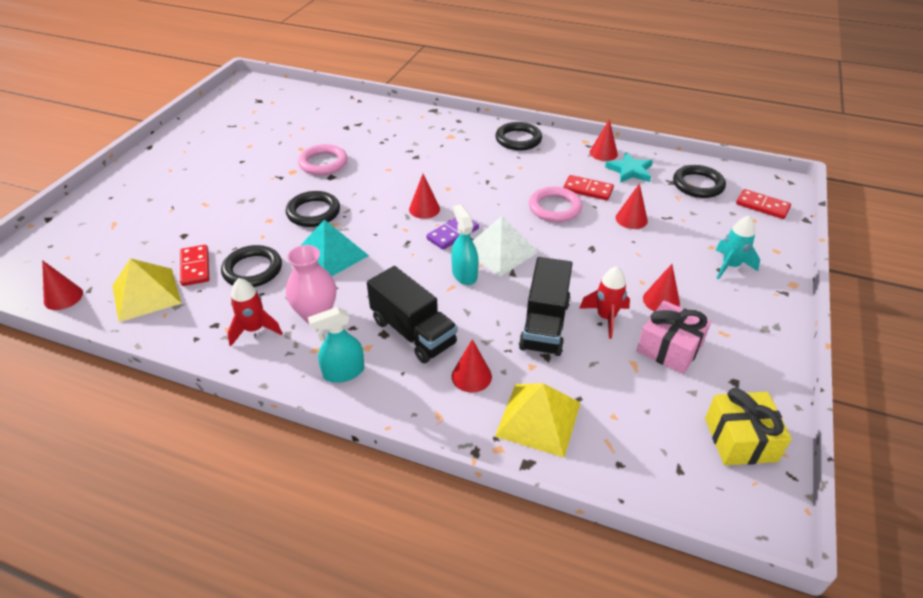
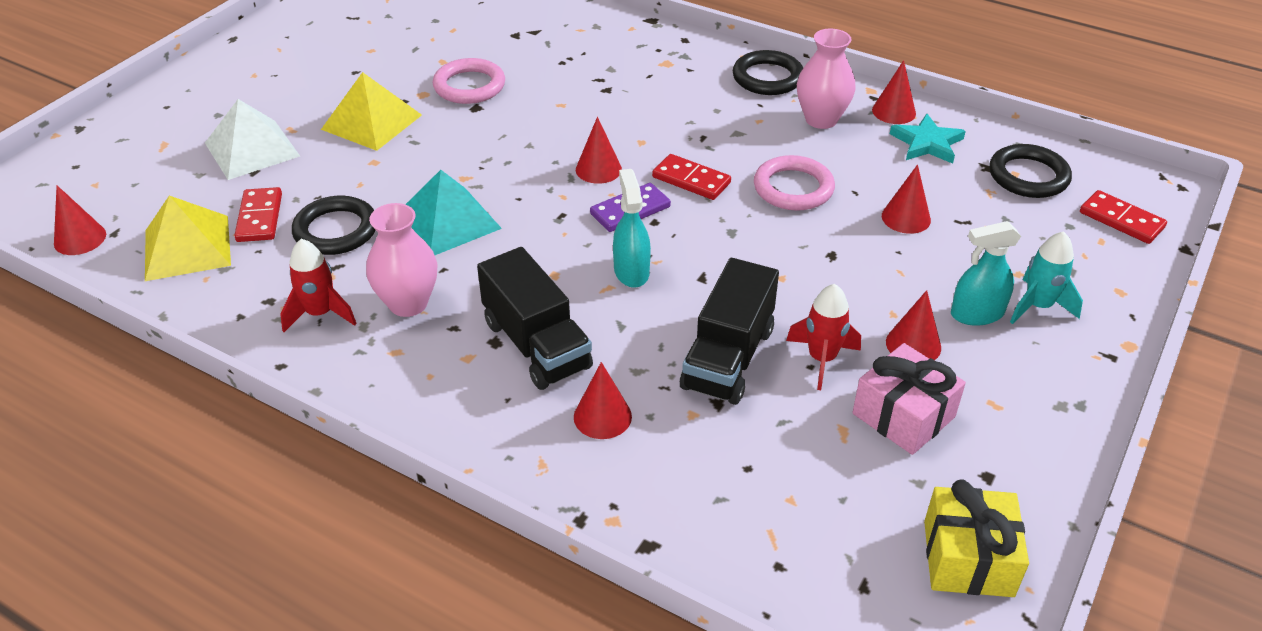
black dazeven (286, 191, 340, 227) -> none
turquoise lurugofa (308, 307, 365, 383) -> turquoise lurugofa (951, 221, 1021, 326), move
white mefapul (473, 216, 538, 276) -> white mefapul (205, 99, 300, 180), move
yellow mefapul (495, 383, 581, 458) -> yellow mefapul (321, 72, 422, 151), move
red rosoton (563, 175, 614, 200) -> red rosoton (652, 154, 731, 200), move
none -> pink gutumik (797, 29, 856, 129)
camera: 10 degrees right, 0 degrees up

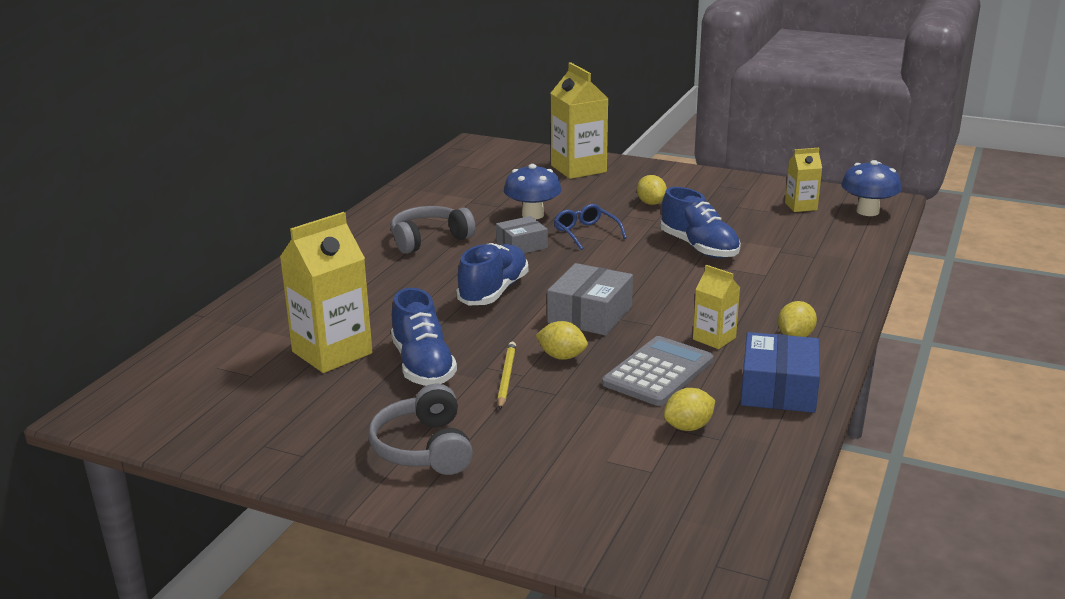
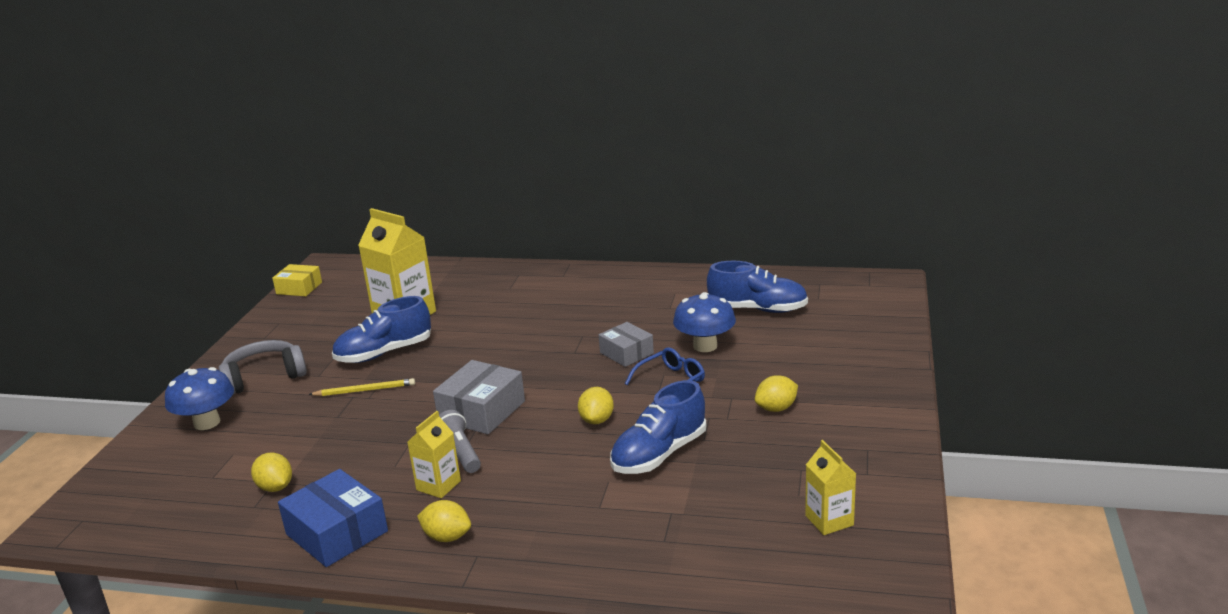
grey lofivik (391, 206, 475, 254) -> none
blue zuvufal (456, 243, 528, 306) -> blue zuvufal (707, 261, 808, 313), move
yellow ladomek (536, 321, 588, 360) -> yellow ladomek (578, 387, 614, 424), move
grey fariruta (547, 263, 633, 336) -> grey fariruta (433, 360, 525, 434), 75 degrees counterclockwise
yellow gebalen (551, 62, 608, 179) -> none
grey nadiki (602, 336, 713, 406) -> none
blue fariruta (740, 332, 820, 413) -> blue fariruta (278, 469, 388, 567), 45 degrees clockwise
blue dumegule (841, 160, 901, 216) -> blue dumegule (165, 367, 234, 430), move
none -> yellow fariruta (272, 264, 322, 296)
none -> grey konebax (439, 410, 481, 473)
camera: 80 degrees right, 0 degrees up

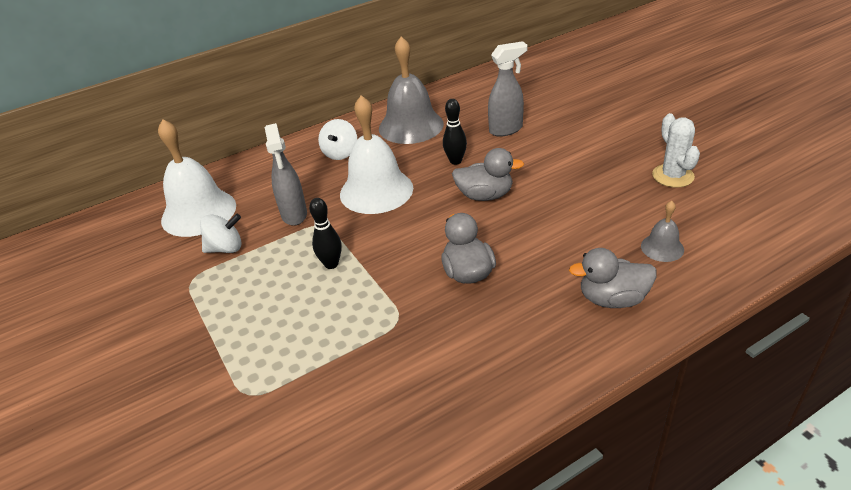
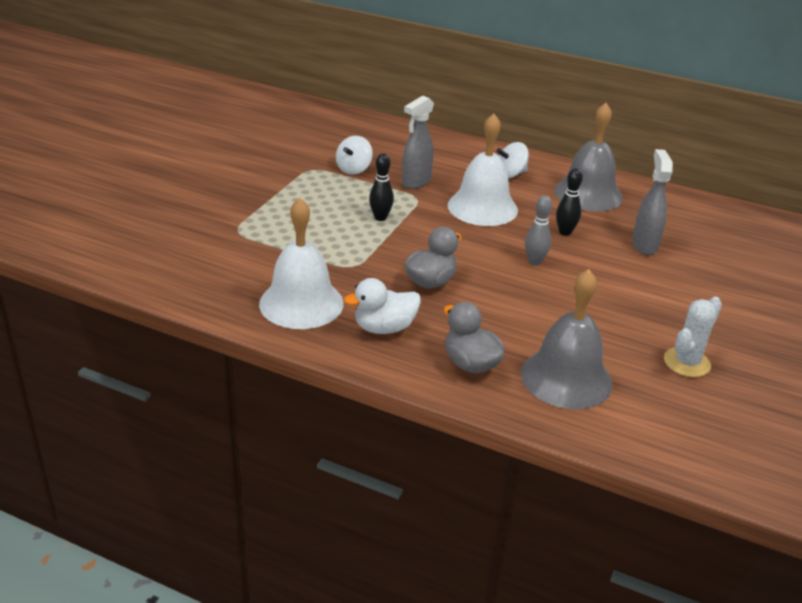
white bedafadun (158, 119, 236, 237) -> white bedafadun (259, 198, 343, 329), move
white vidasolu (200, 214, 242, 253) -> white vidasolu (336, 136, 373, 175), 75 degrees clockwise
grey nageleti (452, 148, 524, 201) -> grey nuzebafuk (525, 195, 552, 266)
grey lurugofa (488, 41, 527, 137) -> grey lurugofa (632, 149, 673, 255), 120 degrees counterclockwise
grey bedafadun (641, 201, 684, 262) -> grey bedafadun (521, 269, 613, 409), x2.09
none -> white nageleti (344, 278, 421, 334)
camera: 50 degrees right, 5 degrees down

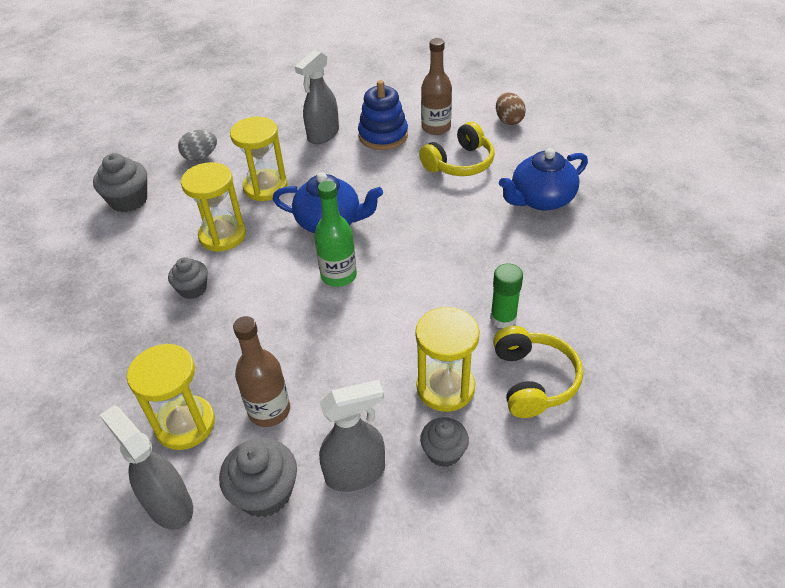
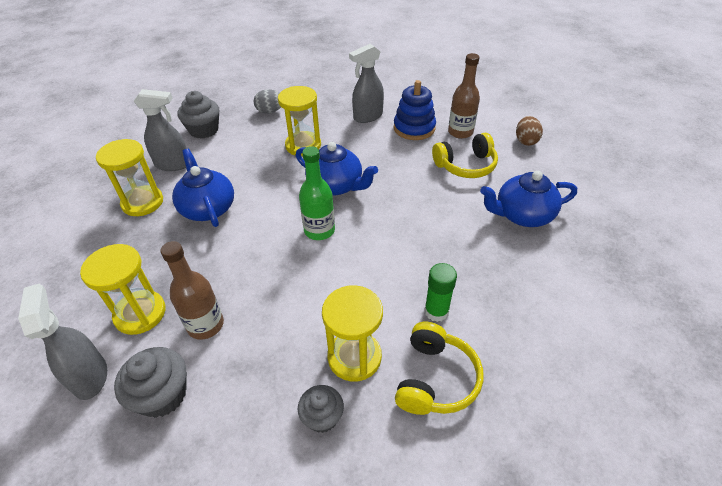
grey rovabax (168, 257, 208, 299) -> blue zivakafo (172, 149, 234, 227)
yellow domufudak (181, 162, 246, 252) -> yellow domufudak (96, 139, 163, 216), move
grey lurugofa (319, 380, 385, 492) -> grey lurugofa (134, 89, 187, 171), move
camera: 20 degrees right, 0 degrees up

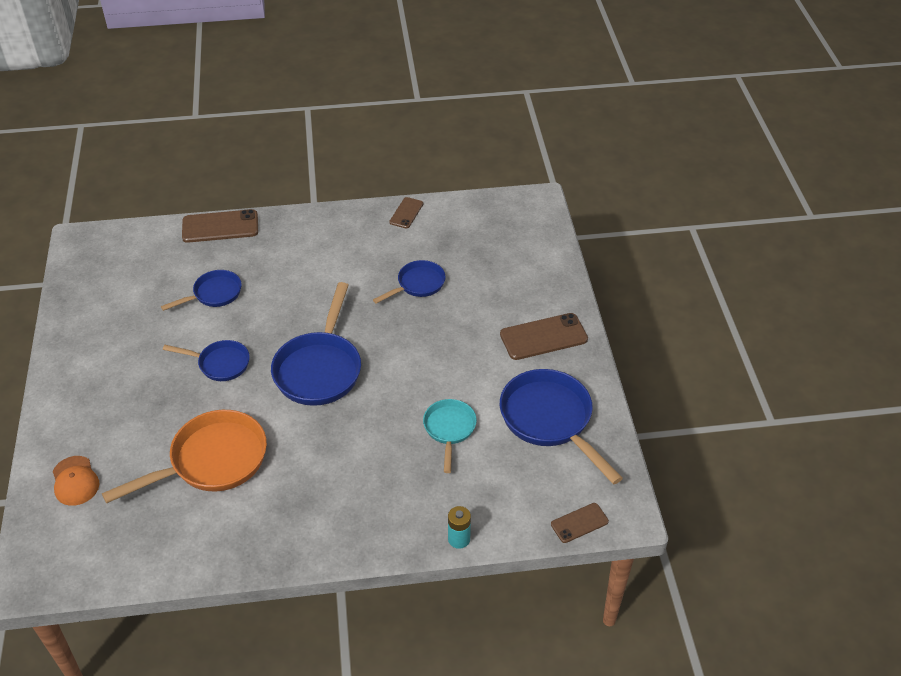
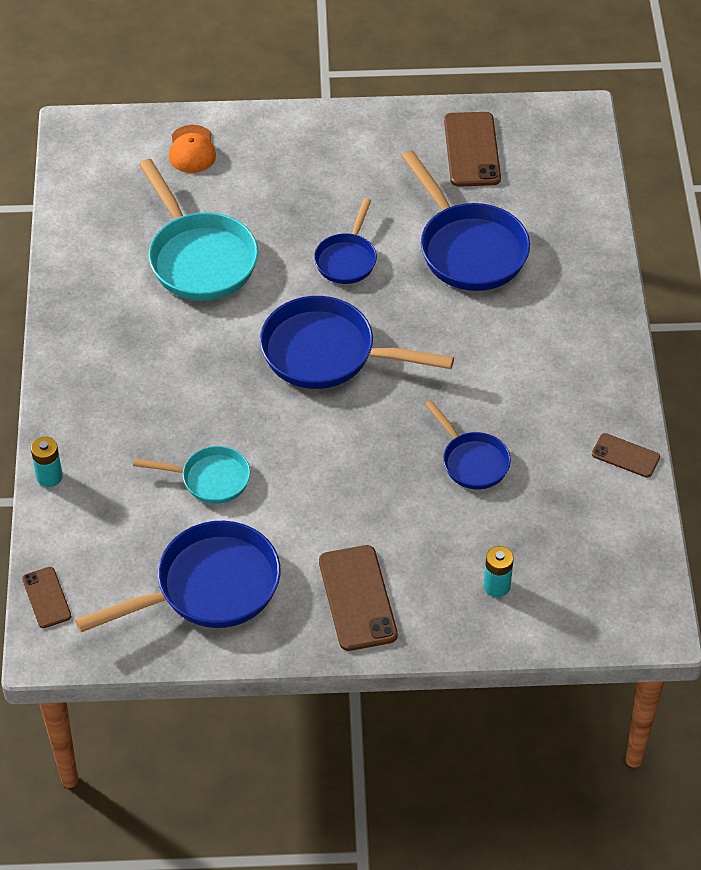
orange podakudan (53, 456, 99, 506) -> orange podakudan (169, 125, 216, 173), 75 degrees counterclockwise
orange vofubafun (102, 410, 267, 503) -> turquoise vofubafun (139, 159, 258, 301)
blue vofubafun (161, 270, 242, 311) -> blue vofubafun (401, 150, 530, 291), x1.74
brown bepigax (182, 209, 258, 243) -> brown bepigax (444, 112, 501, 187), move
none -> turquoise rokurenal (484, 546, 514, 597)
camera: 95 degrees right, 5 degrees up

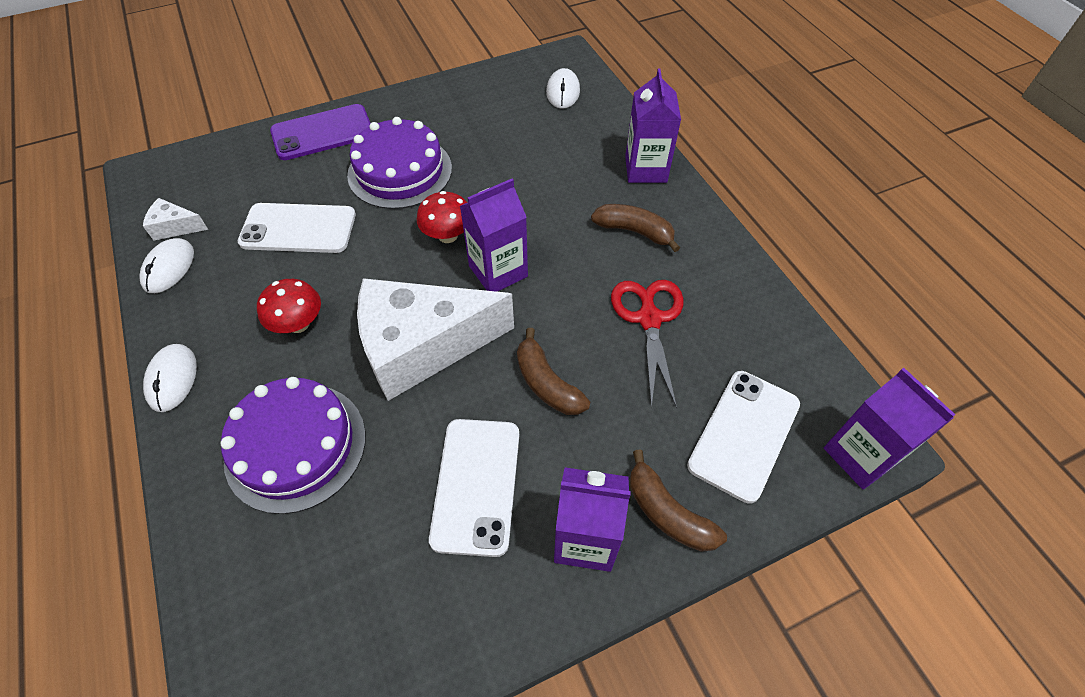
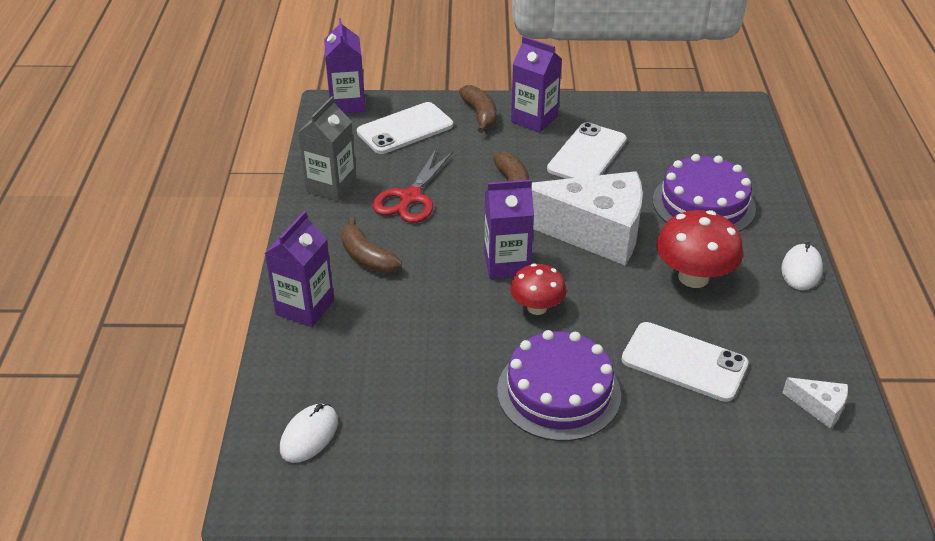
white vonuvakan (140, 238, 194, 293) -> none
red dumegule (257, 279, 321, 333) -> red dumegule (656, 210, 743, 288), x1.56
purple bepigax (270, 104, 371, 160) -> none
none -> grey gebalen (298, 96, 357, 201)
camera: 155 degrees left, 15 degrees down

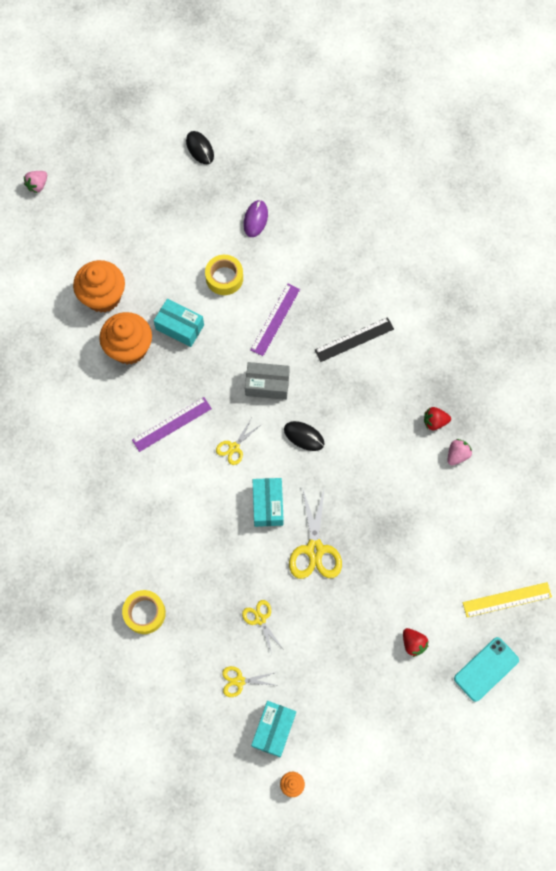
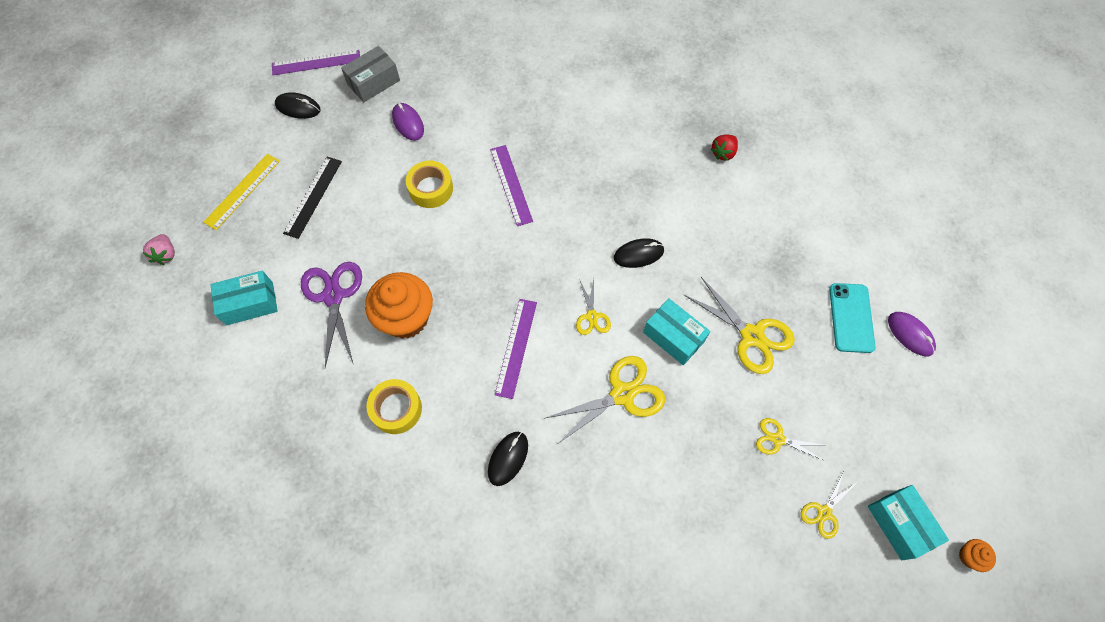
orange rovabax (73, 260, 125, 313) -> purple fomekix (301, 262, 362, 368)
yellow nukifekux (122, 590, 166, 634) -> yellow nukifekux (366, 379, 422, 434), move
turquoise fariruta (154, 299, 204, 347) -> turquoise fariruta (210, 271, 278, 325), move
grey fariruta (245, 362, 290, 400) -> grey fariruta (341, 46, 400, 102), move
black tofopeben (314, 317, 394, 362) -> black tofopeben (283, 157, 342, 239), move
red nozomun (403, 628, 429, 657) -> purple vonuvakan (888, 312, 936, 356)
pink nozomun (447, 439, 472, 466) -> none
turquoise bepigax (454, 637, 519, 702) -> turquoise bepigax (829, 283, 876, 353), move
yellow tofopeben (463, 582, 552, 617) -> yellow tofopeben (203, 154, 280, 230), move
none -> purple tofopeben (272, 50, 360, 75)
none -> black vonuvakan (488, 432, 528, 486)
none -> yellow fomekix (546, 356, 665, 444)
camera: 45 degrees left, 5 degrees down

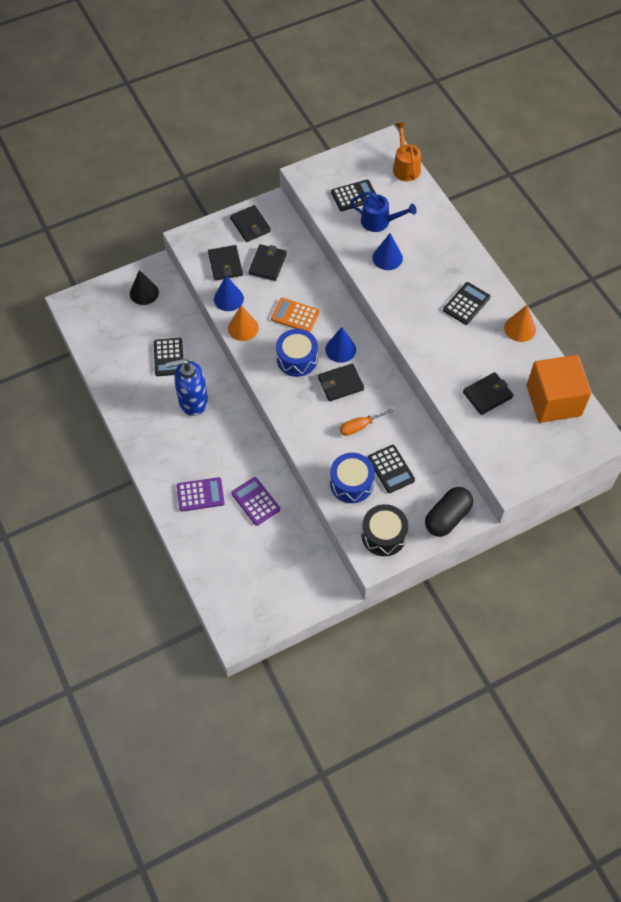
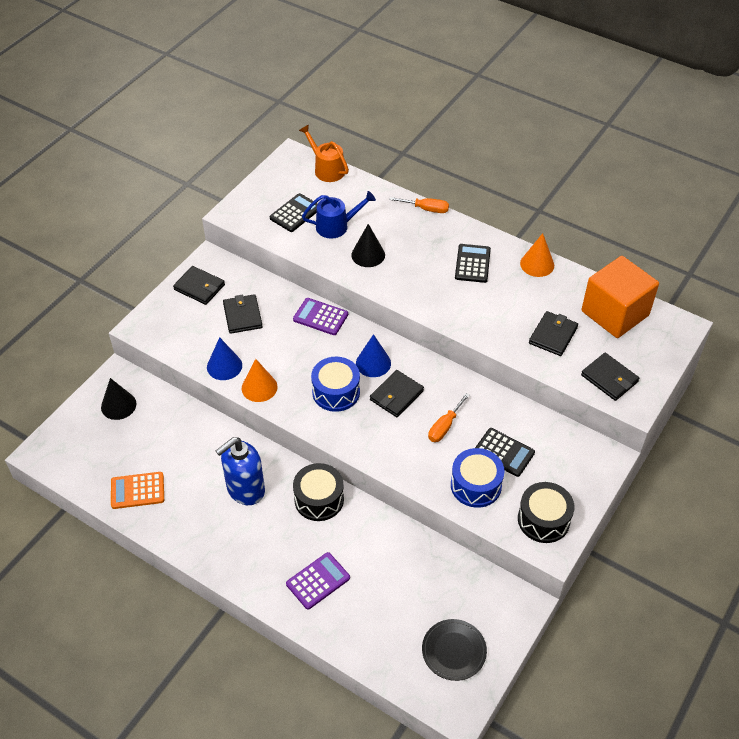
black nadiki (154, 338, 183, 376) -> none
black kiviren (208, 245, 243, 281) -> black kiviren (581, 353, 639, 401), move
purple nadiki (231, 477, 280, 526) -> purple nadiki (293, 298, 348, 335), move
orange nadiki (271, 298, 320, 332) -> orange nadiki (111, 472, 164, 509), move
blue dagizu (372, 233, 403, 270) -> black dagizu (351, 224, 385, 267)
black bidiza (425, 487, 473, 537) -> none
none -> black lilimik (293, 463, 344, 521)
none -> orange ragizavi (389, 197, 449, 213)
none -> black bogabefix (422, 619, 487, 681)
camera: 30 degrees left, 10 degrees down

